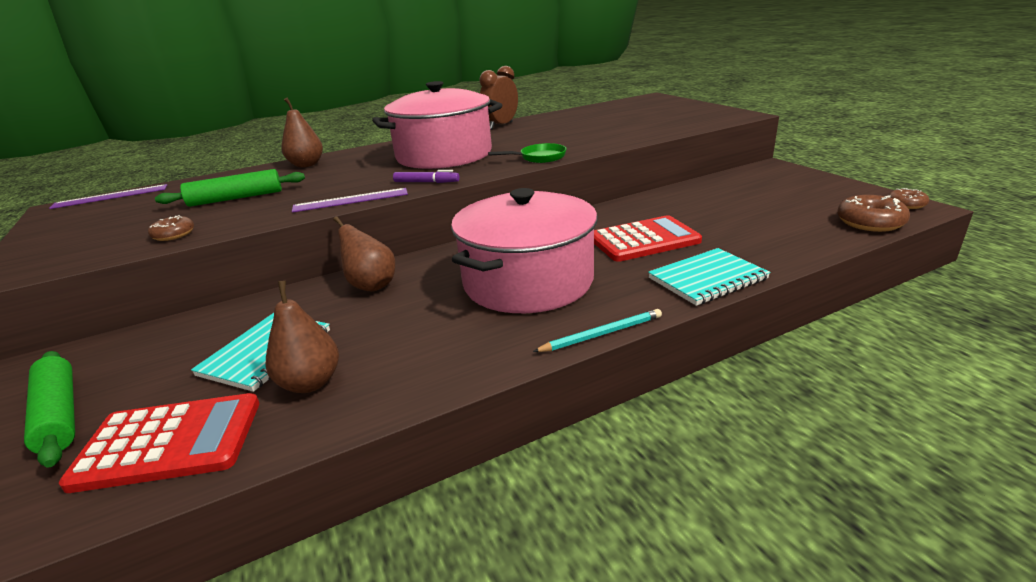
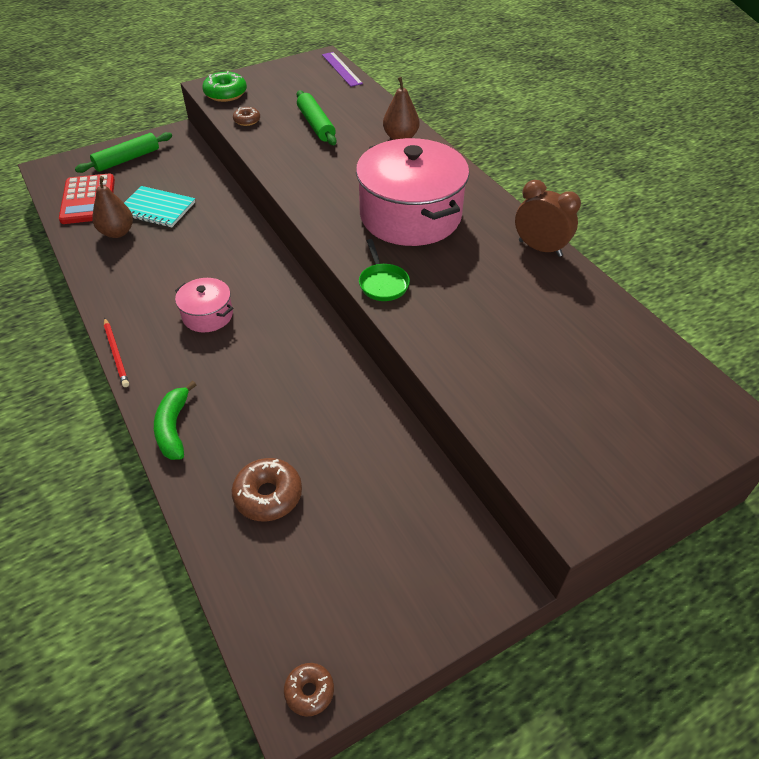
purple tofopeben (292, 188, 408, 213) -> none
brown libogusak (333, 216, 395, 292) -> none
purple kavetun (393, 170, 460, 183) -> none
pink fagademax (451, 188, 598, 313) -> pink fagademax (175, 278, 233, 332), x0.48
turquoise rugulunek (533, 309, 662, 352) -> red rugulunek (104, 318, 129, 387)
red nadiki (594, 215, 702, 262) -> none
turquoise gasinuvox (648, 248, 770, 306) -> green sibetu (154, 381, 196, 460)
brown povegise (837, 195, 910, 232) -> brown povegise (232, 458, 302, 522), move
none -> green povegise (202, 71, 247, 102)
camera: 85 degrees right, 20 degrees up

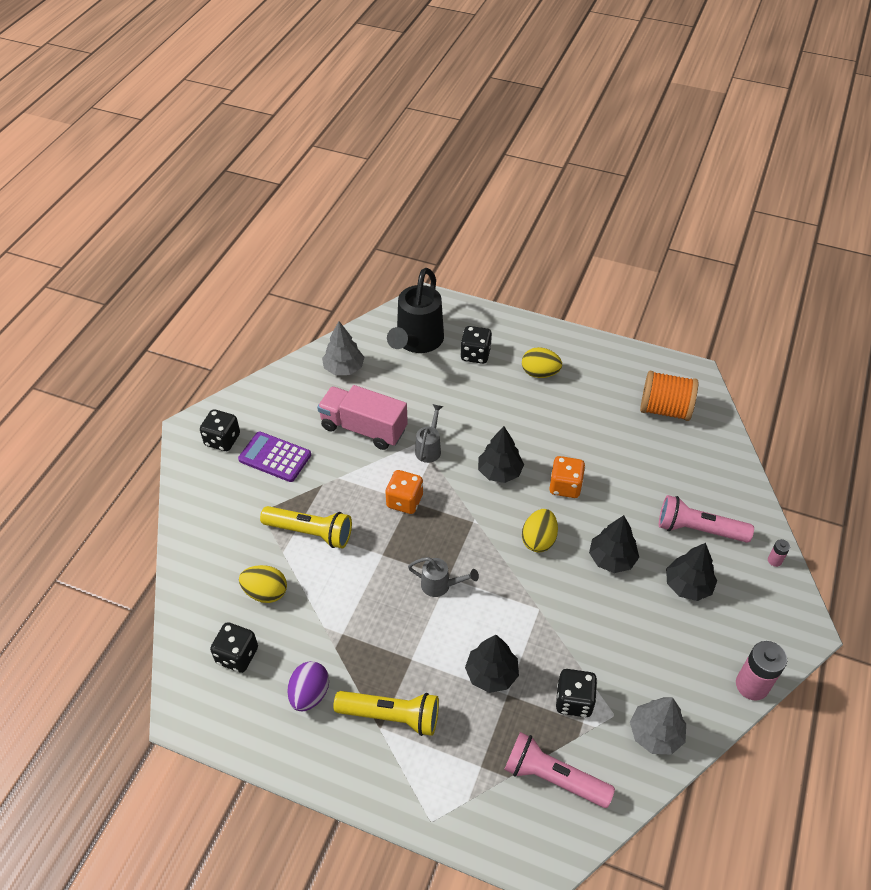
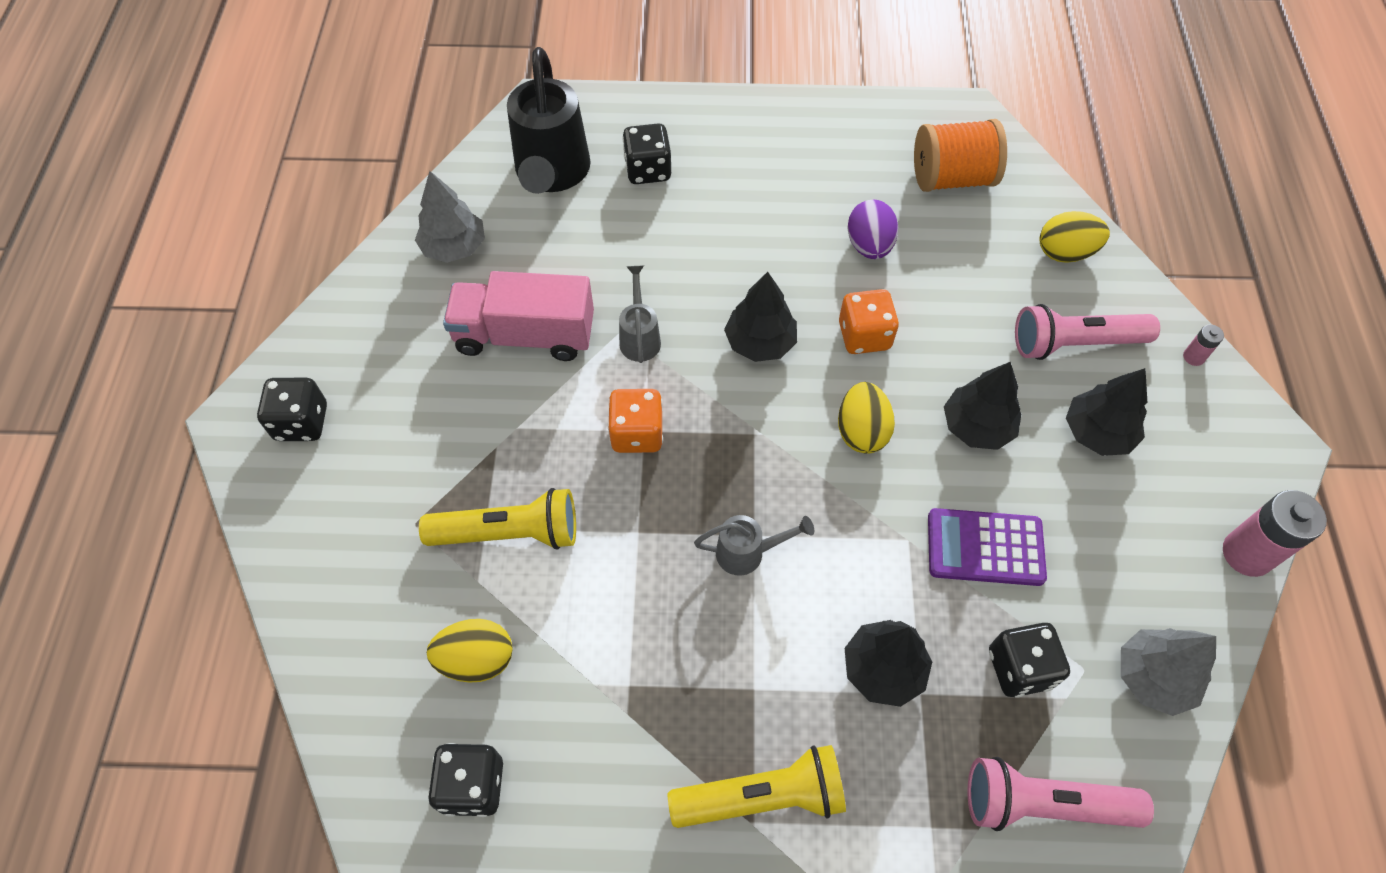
purple nadiki (238, 432, 311, 482) -> purple nadiki (928, 508, 1047, 586), move
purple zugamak (288, 661, 329, 711) -> purple zugamak (847, 200, 898, 259), move
yellow zugamak (522, 347, 562, 378) -> yellow zugamak (1040, 211, 1110, 263), move
camera: 20 degrees left, 10 degrees up

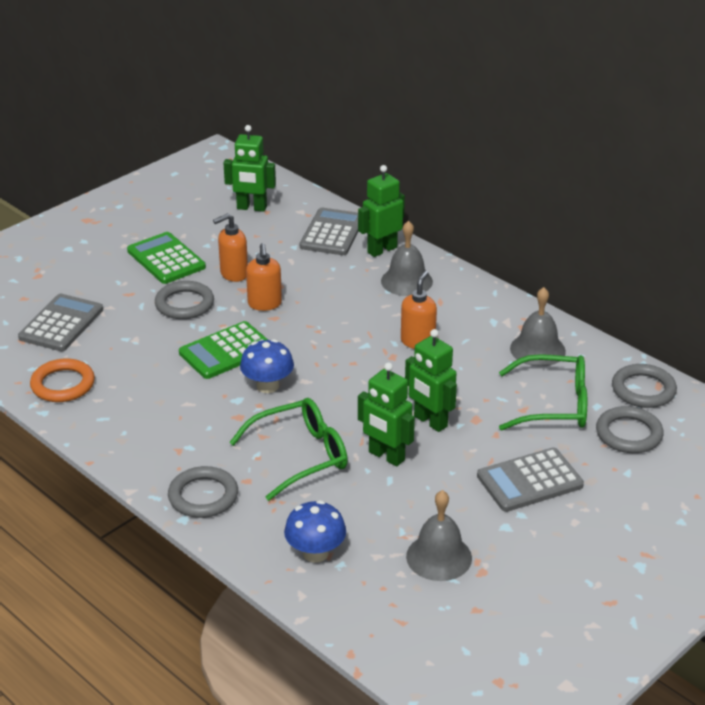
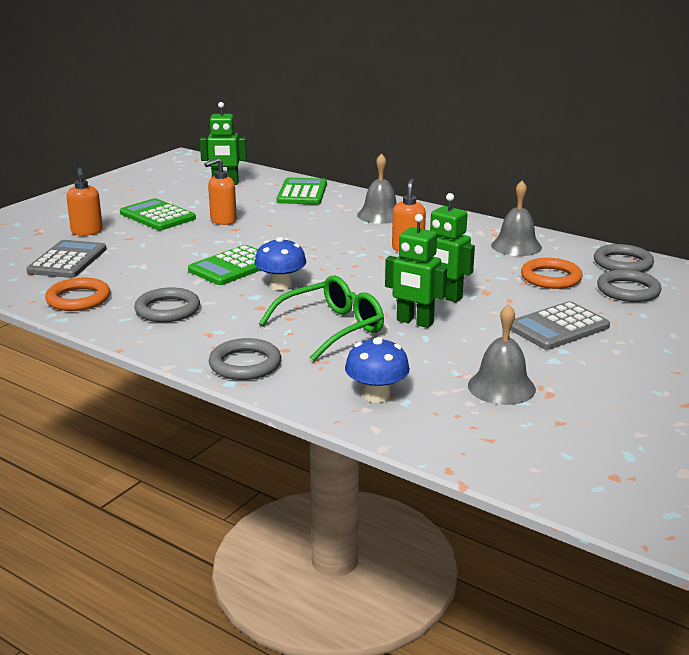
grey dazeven (155, 281, 214, 319) -> grey dazeven (134, 287, 200, 322), move
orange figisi (246, 243, 282, 311) -> orange figisi (66, 167, 103, 236), move
grey nadiki (300, 208, 359, 255) -> green nadiki (277, 178, 327, 205)
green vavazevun (358, 165, 405, 257) -> none
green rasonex (499, 354, 587, 430) -> orange dazeven (521, 258, 583, 289)
camera: 10 degrees left, 10 degrees down

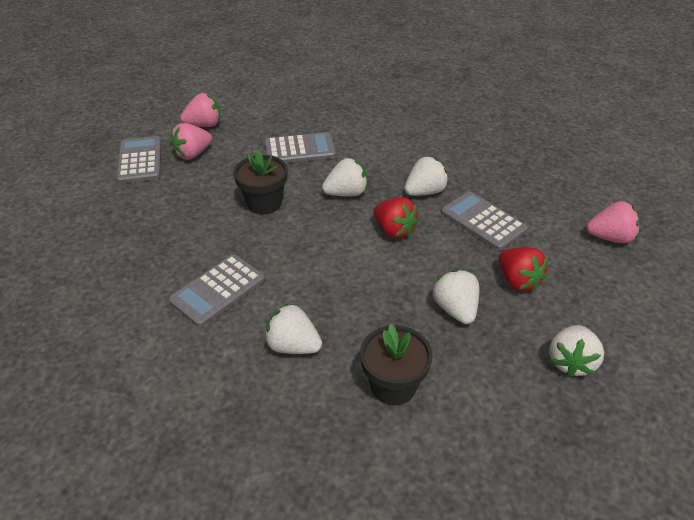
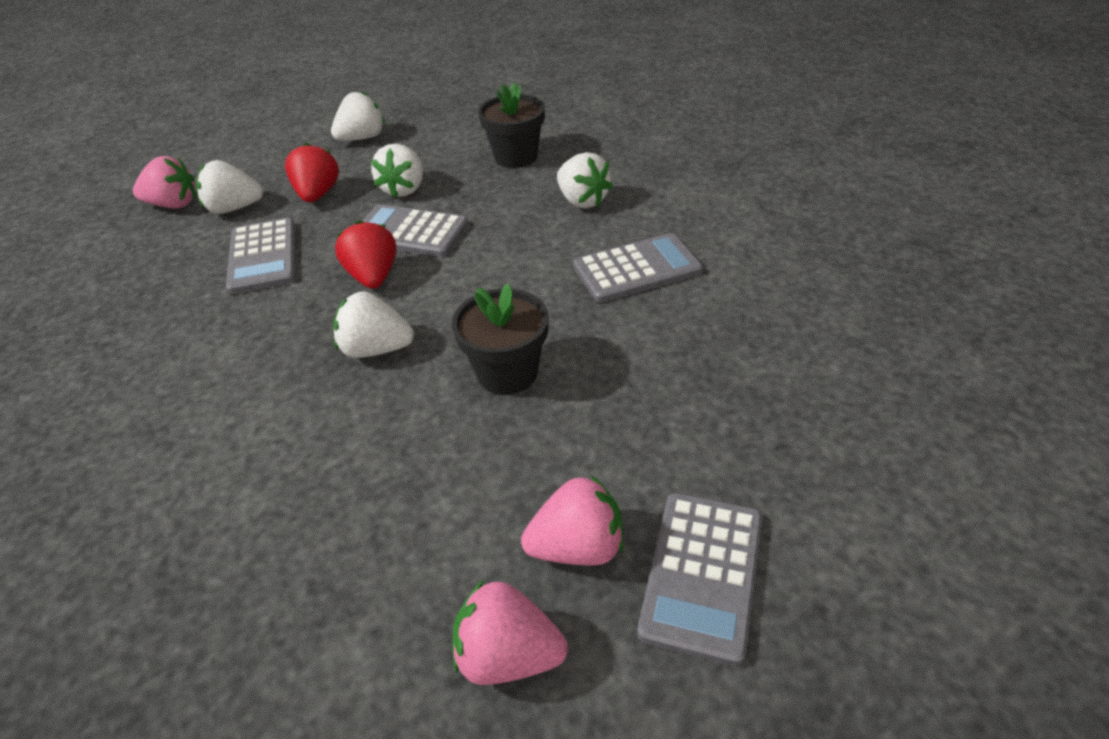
grey nadiki (264, 132, 336, 163) -> grey nadiki (362, 204, 469, 257), move
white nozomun (404, 156, 448, 196) -> white nozomun (196, 160, 263, 214), move
pink nozomun (586, 201, 640, 243) -> pink nozomun (133, 156, 195, 208), 150 degrees clockwise
camera: 150 degrees left, 0 degrees up

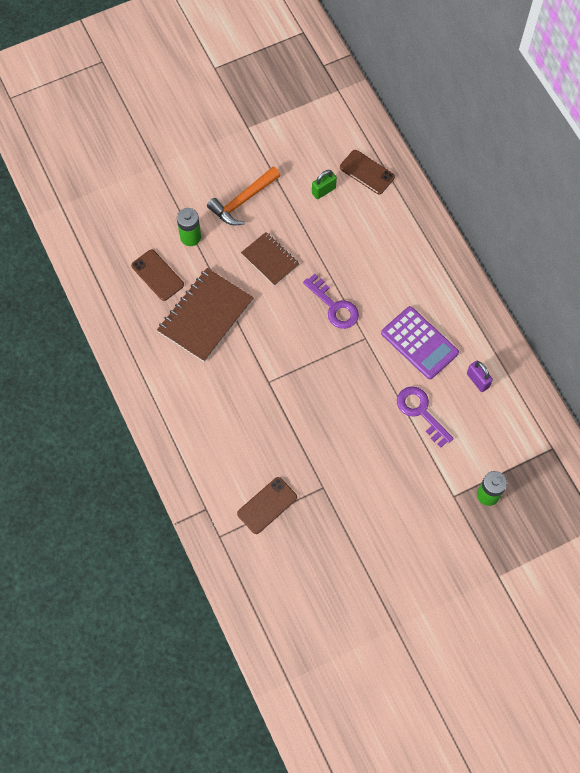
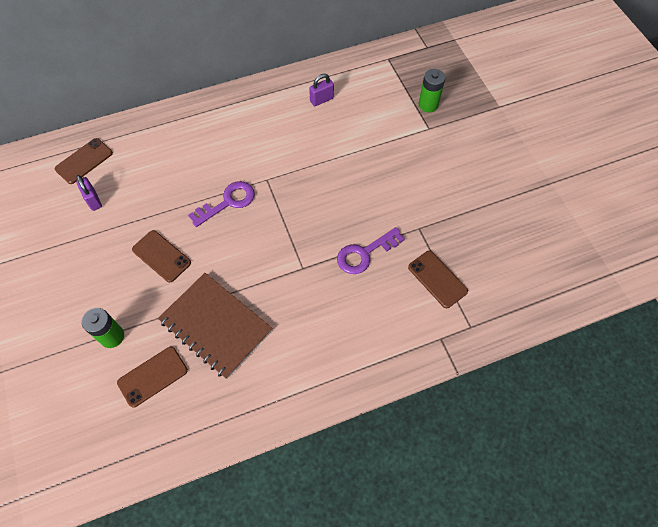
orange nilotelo (207, 167, 281, 225) -> none
brown gasinuvox (241, 232, 299, 286) -> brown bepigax (132, 230, 191, 282)
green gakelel (312, 170, 337, 199) -> purple gakelel (76, 175, 102, 211)
purple nadiki (381, 306, 459, 379) -> none
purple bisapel (397, 386, 454, 447) -> purple bisapel (337, 227, 405, 274), move
camera: 85 degrees left, 5 degrees down

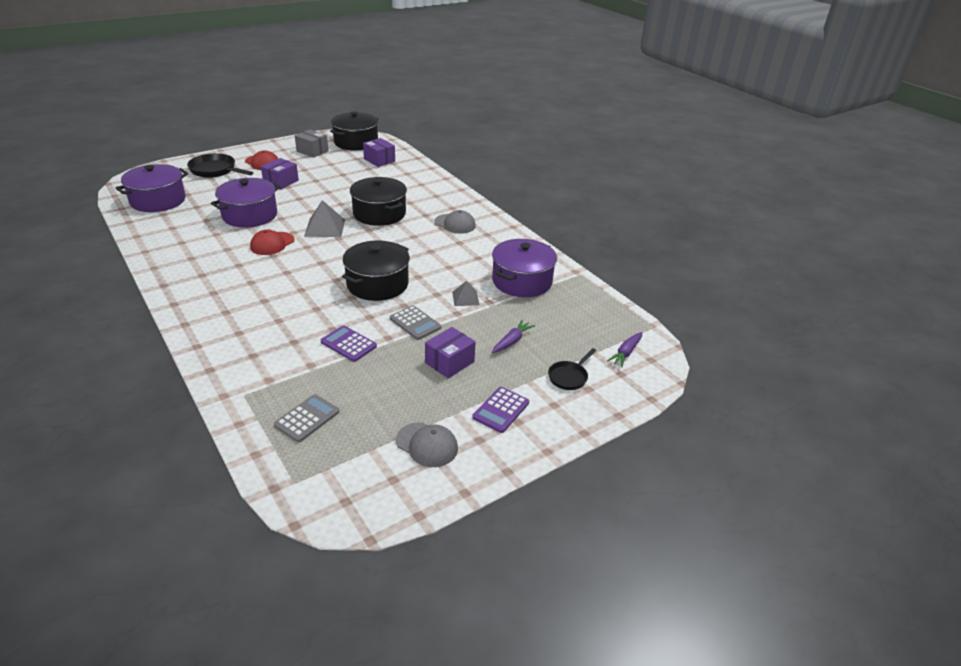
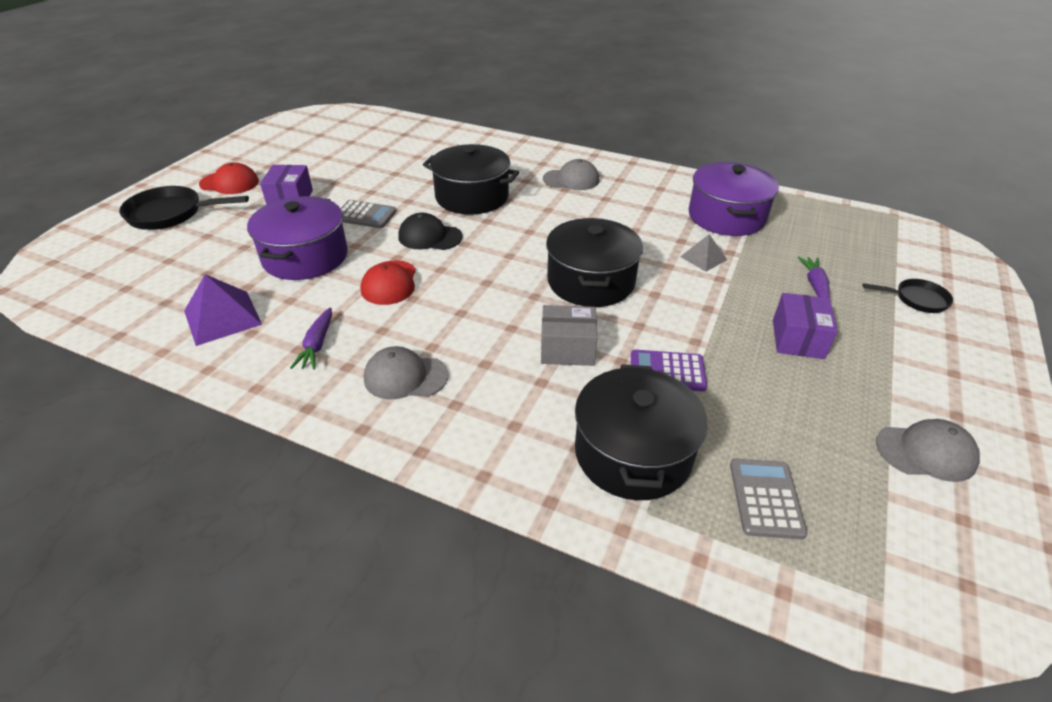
purple fagademax (116, 164, 188, 212) -> none
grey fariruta (295, 129, 329, 158) -> grey fariruta (541, 305, 598, 366), move
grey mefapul (304, 200, 345, 237) -> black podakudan (398, 213, 463, 250)
black fagademax (330, 111, 379, 151) -> black fagademax (575, 364, 708, 500), move
purple fariruta (363, 138, 395, 167) -> none
grey nadiki (390, 305, 441, 340) -> grey nadiki (340, 200, 396, 228), move
purple nadiki (472, 387, 529, 433) -> none
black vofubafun (548, 348, 596, 390) -> black vofubafun (863, 279, 953, 313), 90 degrees counterclockwise
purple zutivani (607, 332, 642, 367) -> purple zutivani (290, 307, 332, 370), move
none -> purple mefapul (184, 274, 262, 346)
none -> grey podakudan (364, 346, 448, 399)
camera: 30 degrees left, 5 degrees up

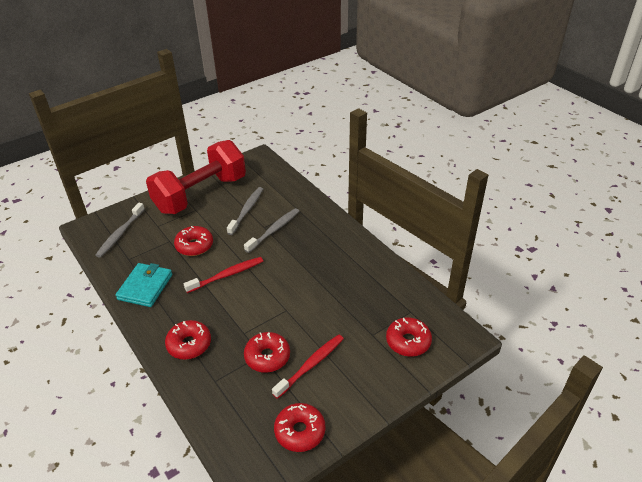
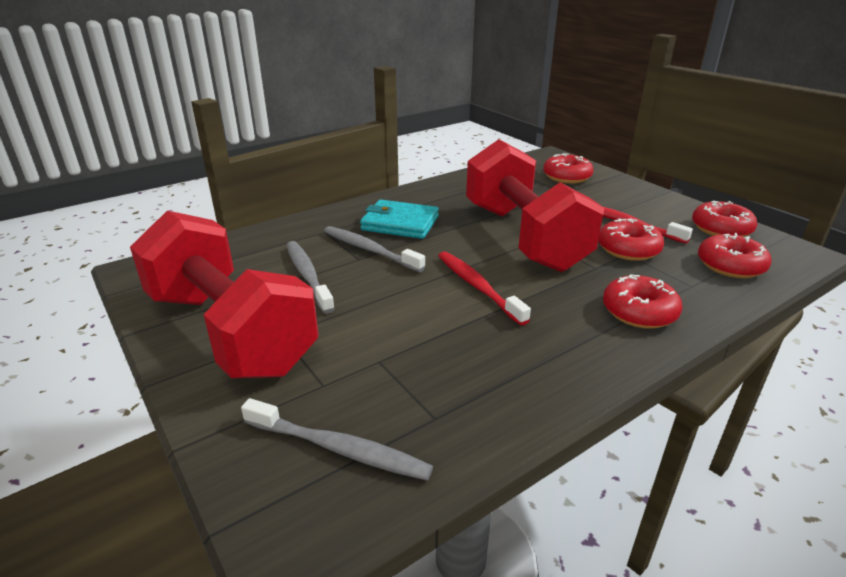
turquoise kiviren (115, 263, 172, 307) -> turquoise kiviren (360, 199, 439, 239), move
red povegise (174, 226, 213, 256) -> red povegise (698, 233, 772, 278), move
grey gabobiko (227, 187, 263, 235) -> grey gabobiko (286, 241, 335, 314), 45 degrees clockwise
none -> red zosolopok (466, 139, 604, 272)
camera: 90 degrees left, 10 degrees down

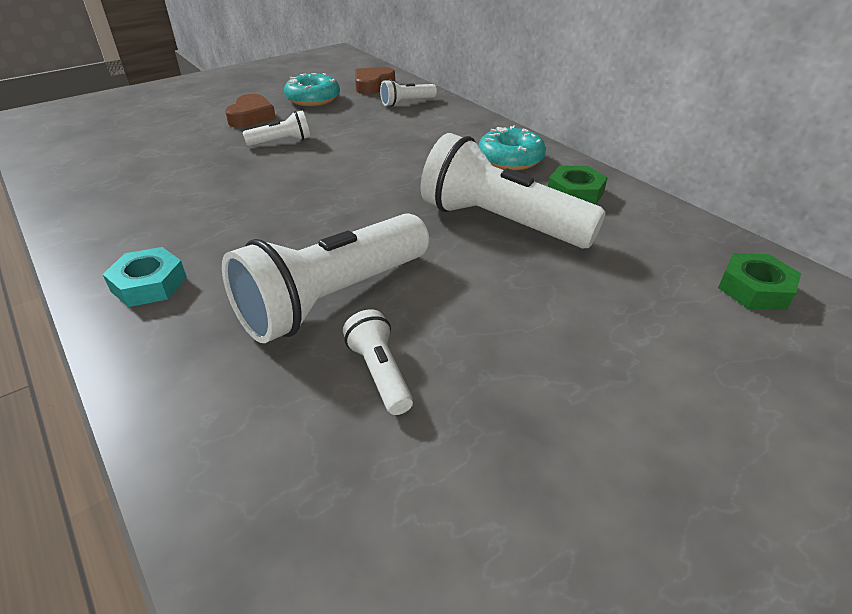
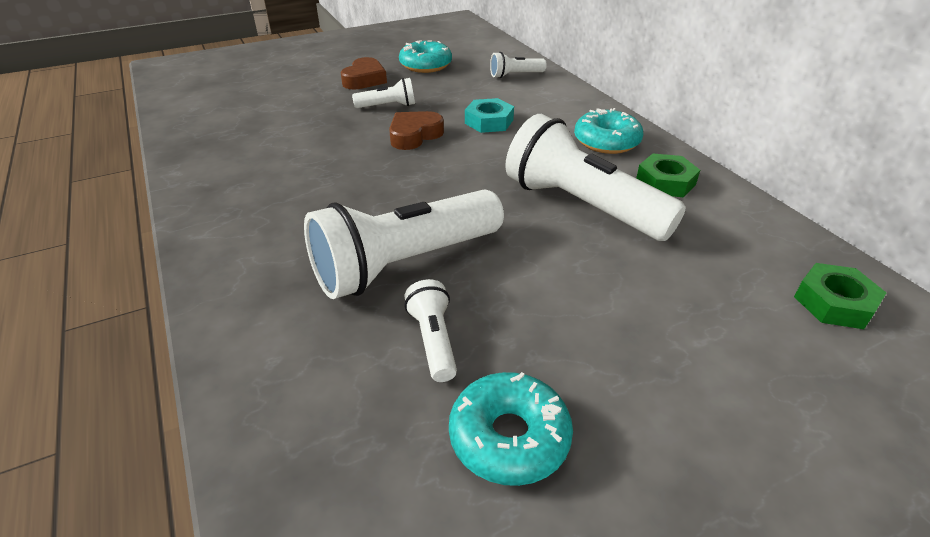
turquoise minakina (103, 247, 187, 307) -> turquoise minakina (465, 98, 514, 133), move
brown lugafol (355, 67, 395, 94) -> brown lugafol (389, 111, 444, 150), move
none -> turquoise povegise (449, 372, 573, 486)
camera: 10 degrees right, 0 degrees up

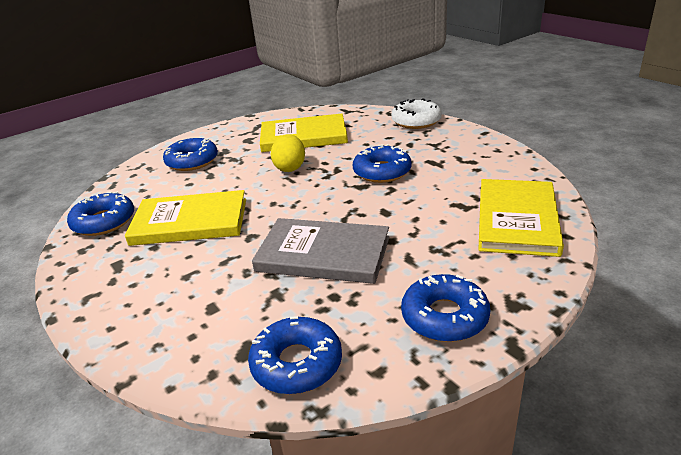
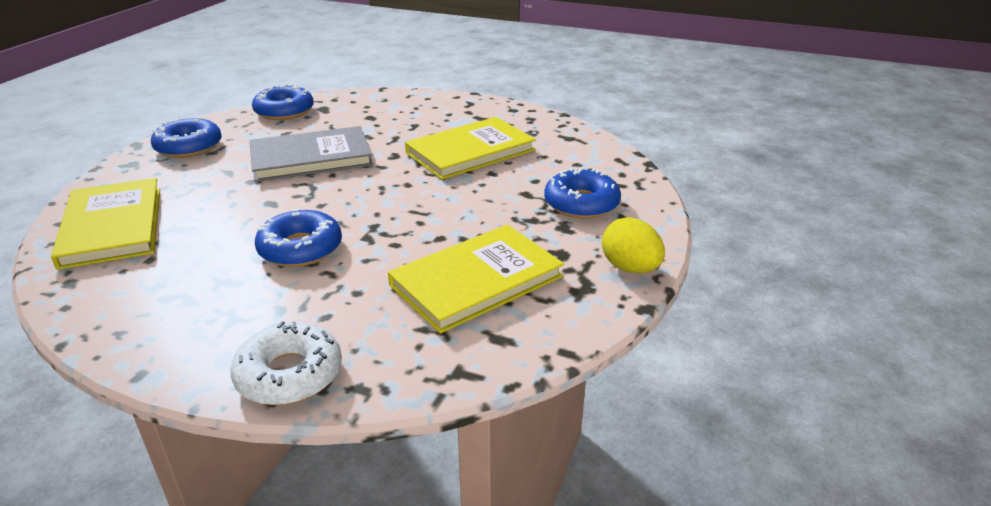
blue povegise (67, 191, 134, 236) -> none
yellow zugamak (271, 134, 305, 172) -> yellow zugamak (602, 217, 665, 273), move
camera: 145 degrees right, 0 degrees up

